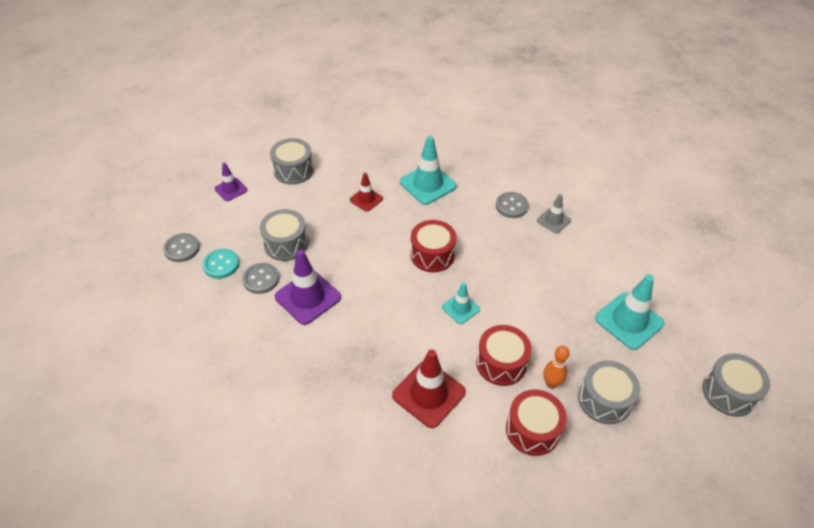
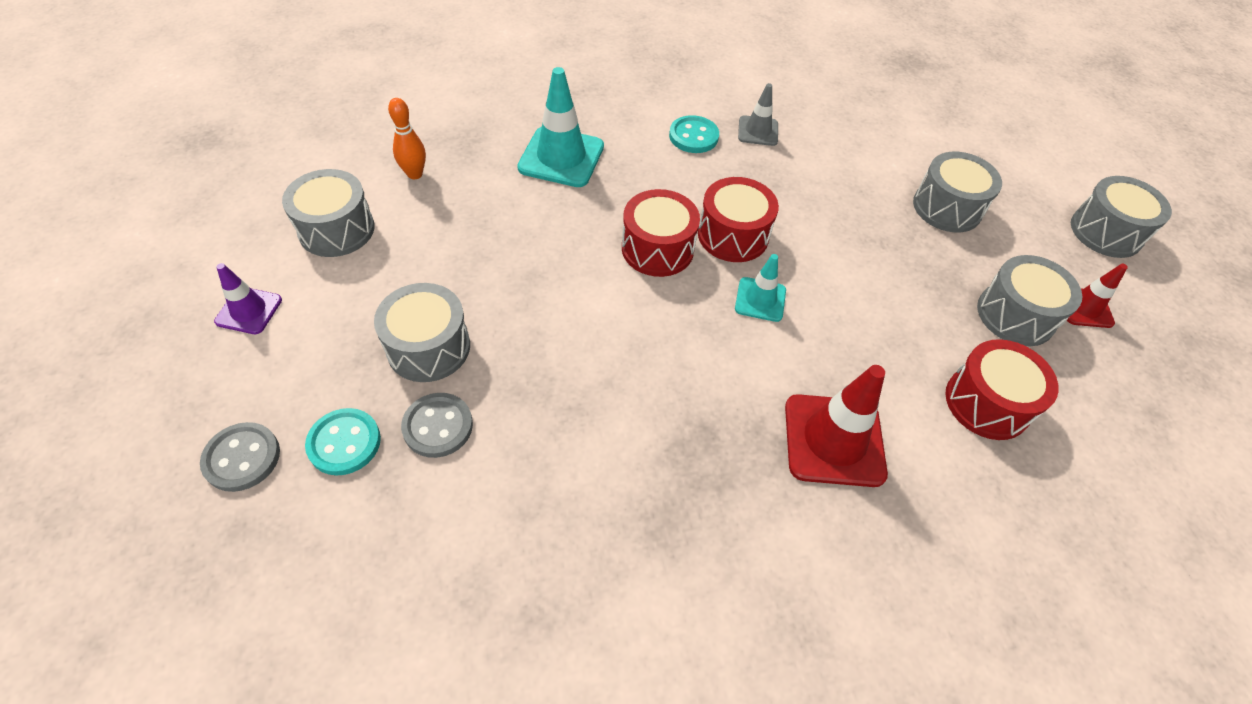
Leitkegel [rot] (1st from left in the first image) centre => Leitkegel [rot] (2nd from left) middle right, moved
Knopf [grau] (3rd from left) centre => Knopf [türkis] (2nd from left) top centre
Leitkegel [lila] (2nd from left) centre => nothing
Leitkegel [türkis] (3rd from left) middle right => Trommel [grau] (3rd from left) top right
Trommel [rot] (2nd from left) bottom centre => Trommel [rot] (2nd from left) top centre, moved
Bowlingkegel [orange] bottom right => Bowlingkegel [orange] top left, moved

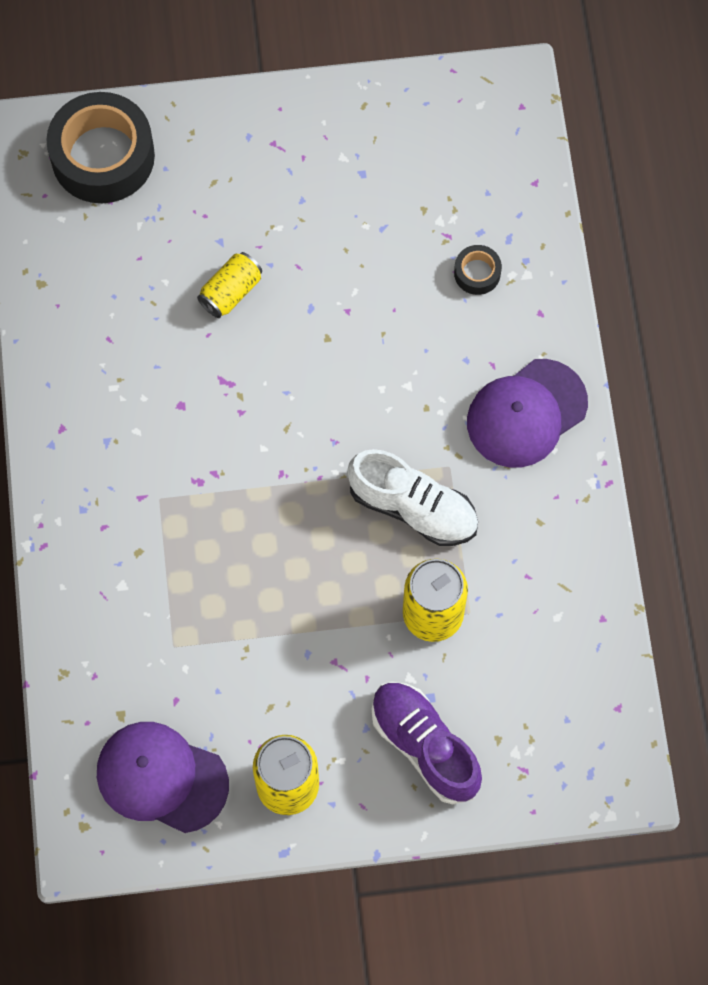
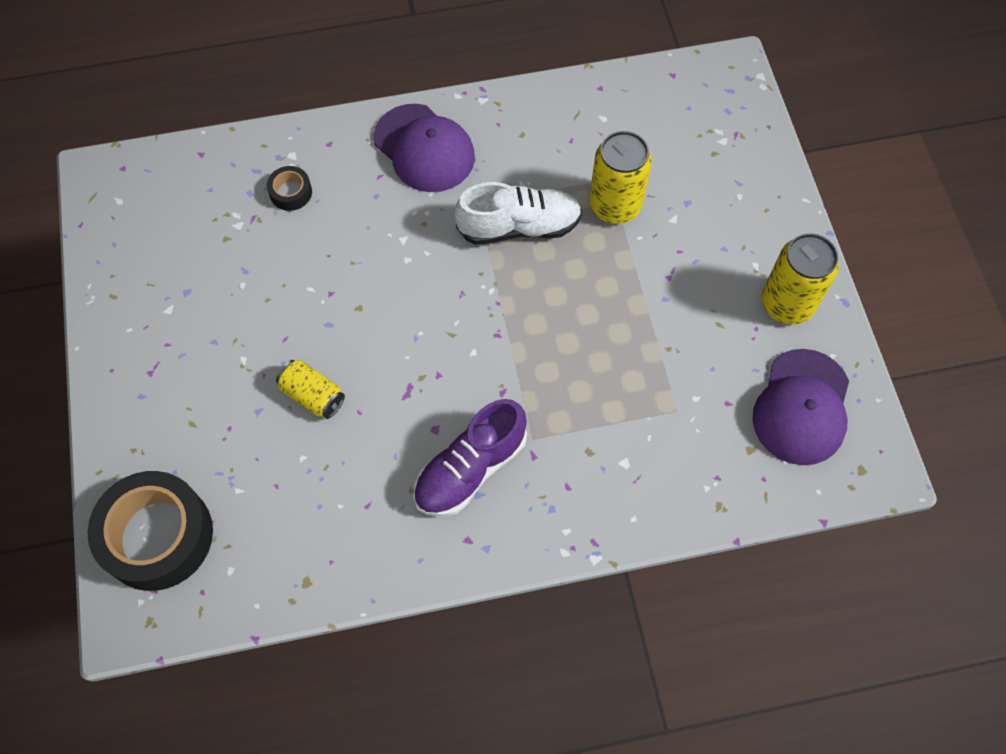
Schuh [weiß] centre => Schuh [weiß] top centre, 60 degrees clockwise
Schuh [lila] bottom centre => Schuh [lila] centre, moved

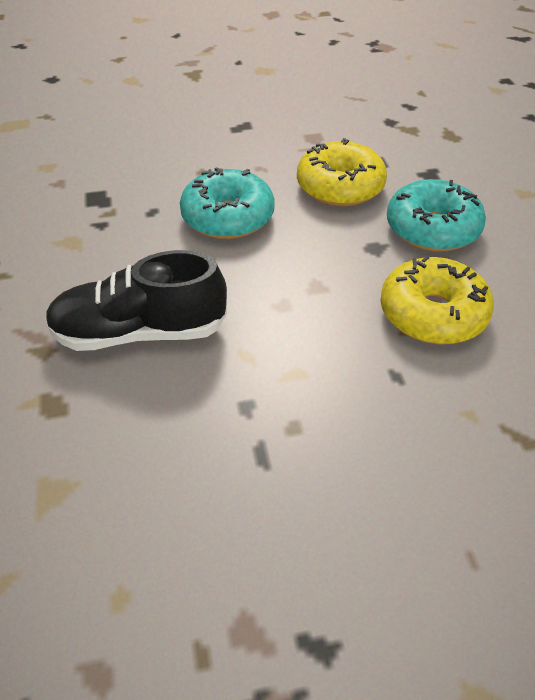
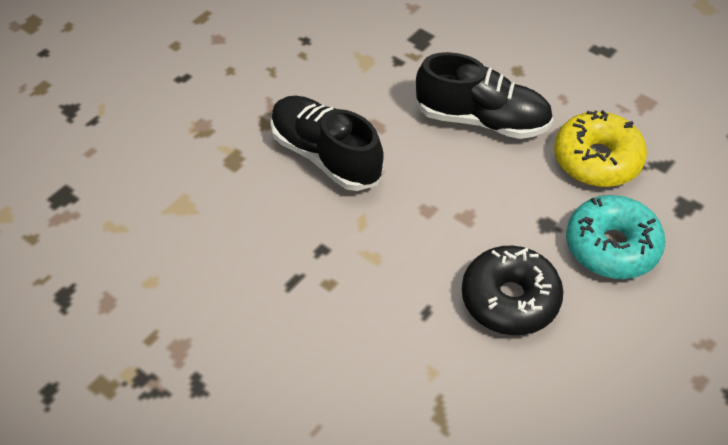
Donut [türkis] (1st from left) top centre => Schuh [schwarz] (2nd from left) top centre
Donut [gelb] (2nd from left) middle right => Donut [schwarz] middle right

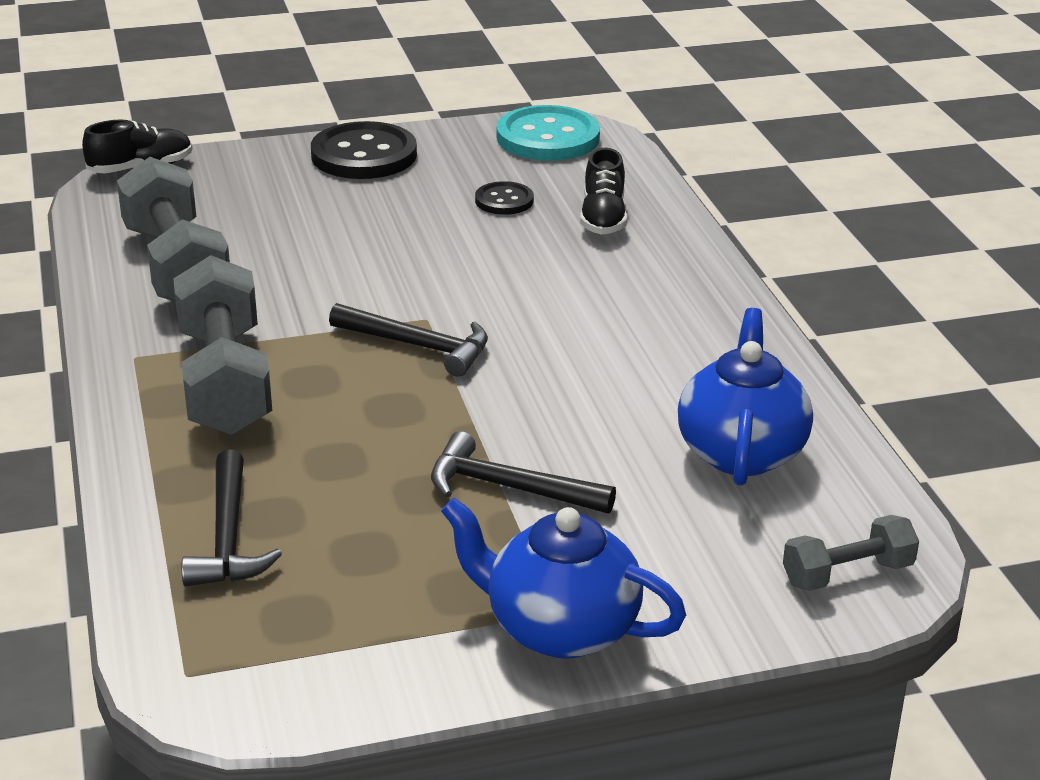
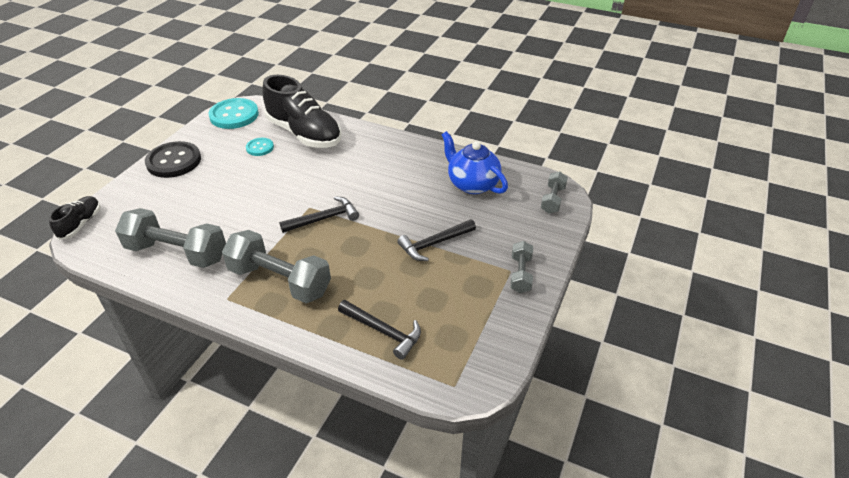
Schuh [schwarz] (2nd from left) top centre, x2.01
Knopf [schwarz] (2nd from left) top centre => Knopf [türkis] (2nd from left) top left
Teekanne [blau] (1st from left) bottom centre => Hantel [grau] (3rd from left) centre

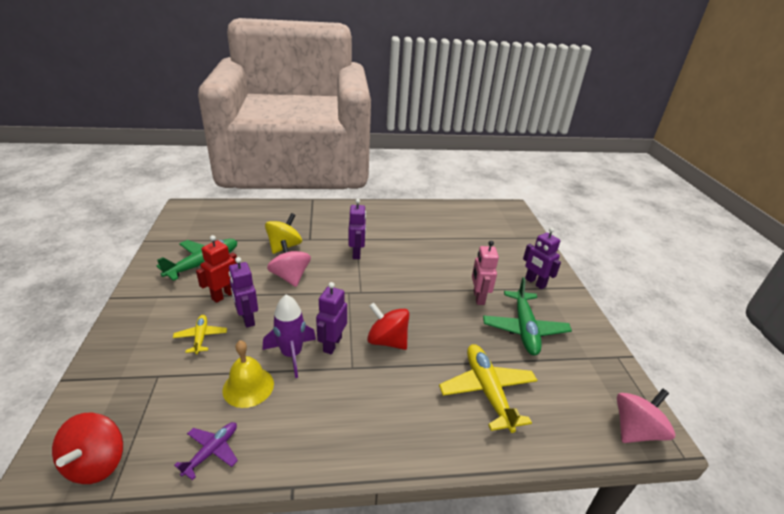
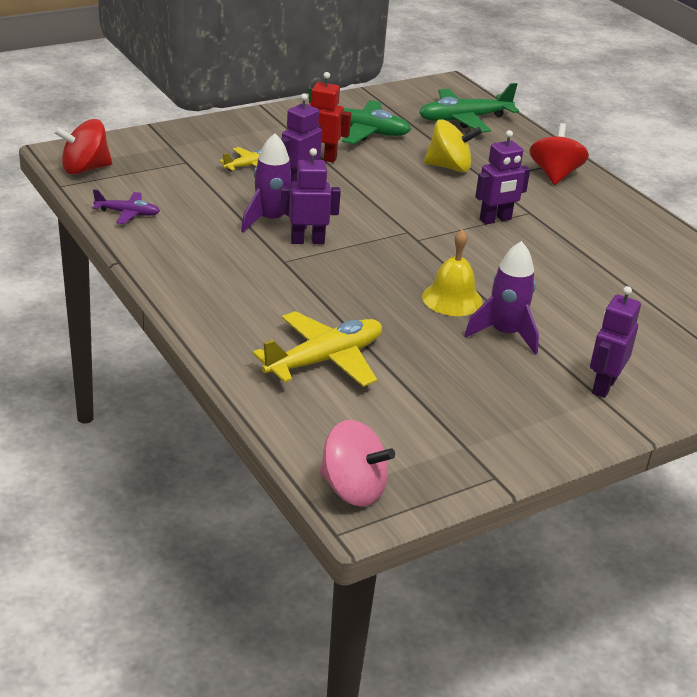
Kreisel [rosa] (1st from left) centre => nothing
Roboter [rosa] centre => Rakete [lila] (2nd from left) middle right
Flugzeug [grün] (2nd from left) middle right => Flugzeug [grün] (2nd from left) top right, moved
Kreisel [rot] (2nd from left) centre => Kreisel [rot] (2nd from left) top right, moved
Glocke [gelb] bottom left => Glocke [gelb] centre, moved

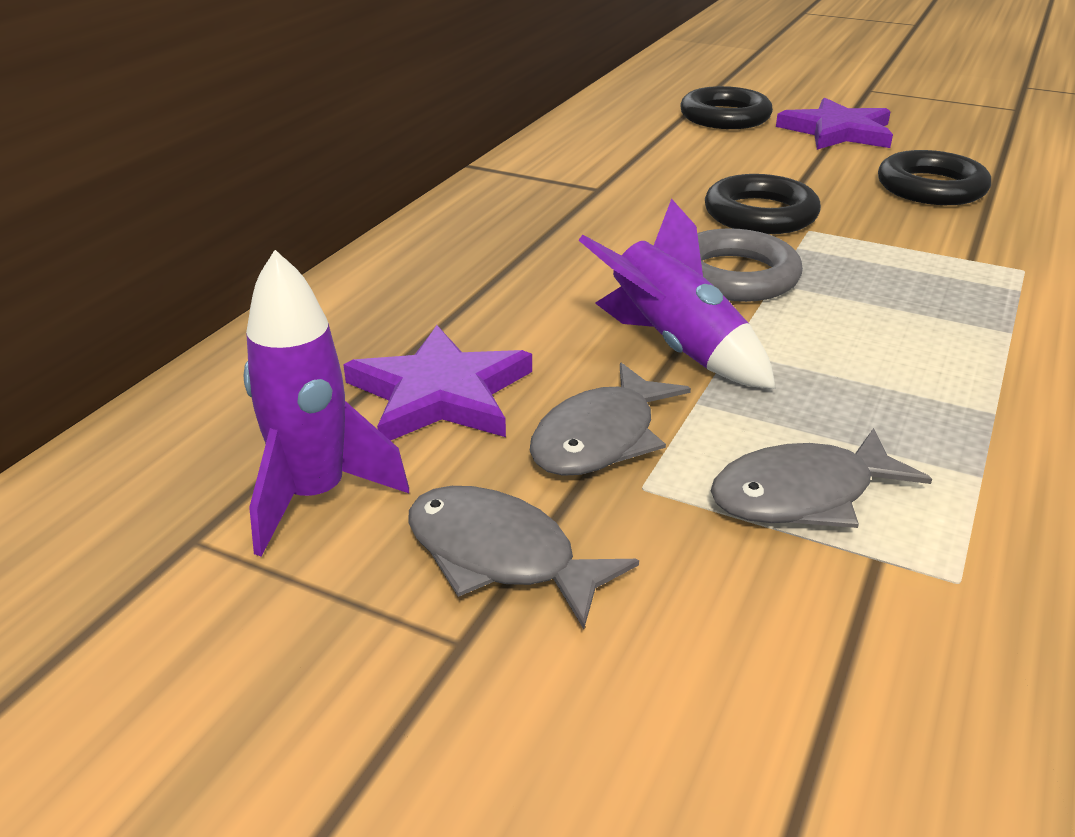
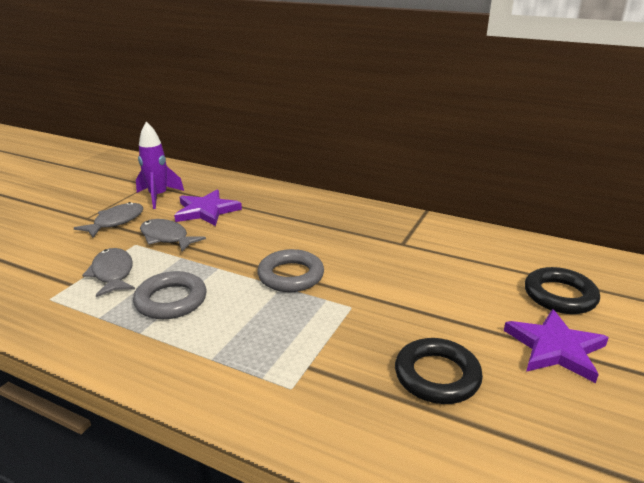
Ring [schwarz] (2nd from left) top right => nothing
Rakete [lila] (2nd from left) centre => nothing
nothing => Ring [grau] (1st from left) middle left

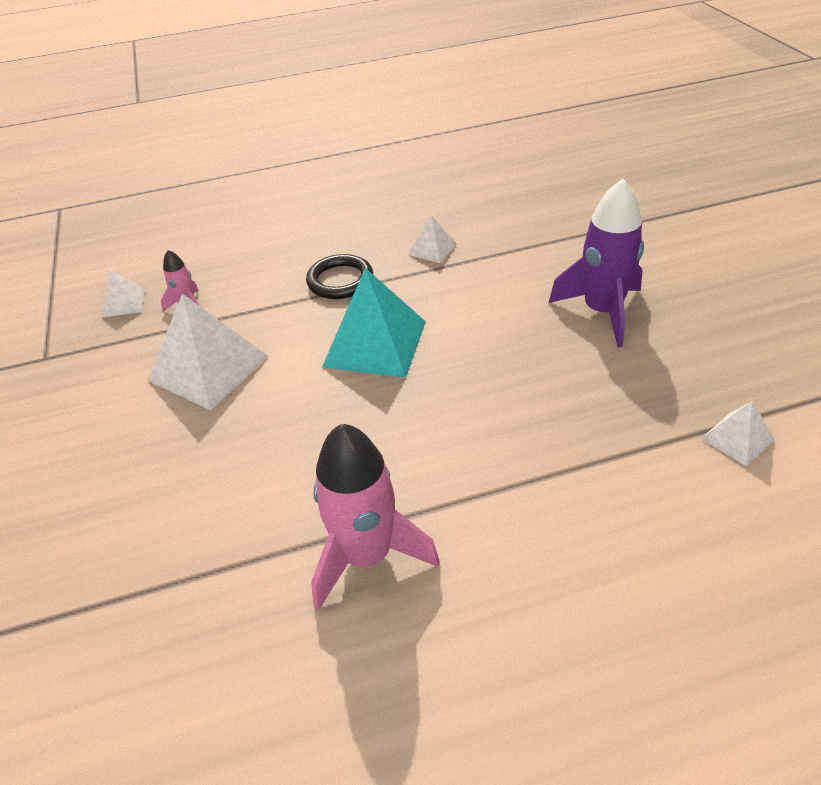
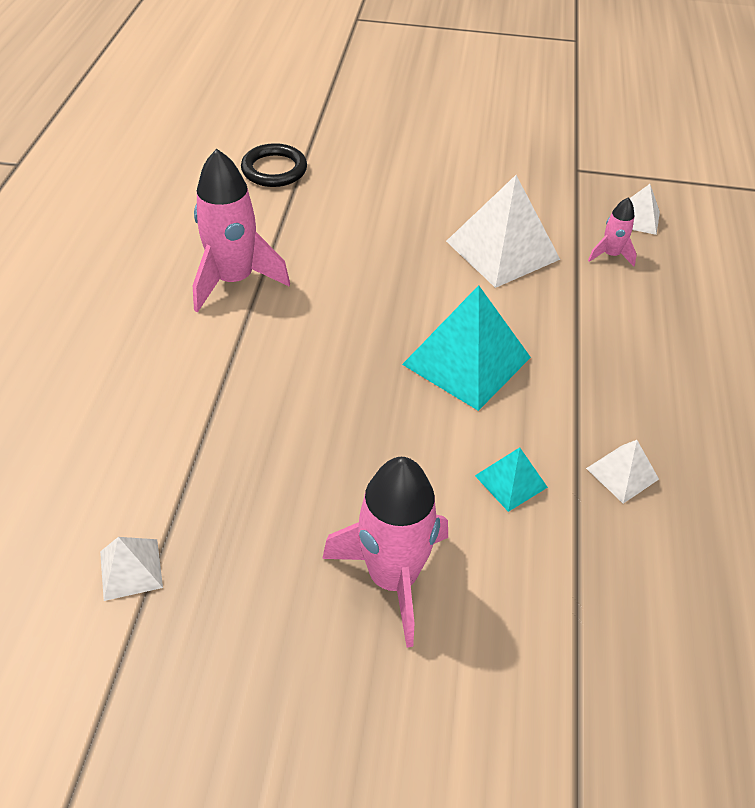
Rakete [lila] middle right => Rakete [rosa] (2nd from left) bottom centre
Ring [schwarz] centre => Ring [schwarz] top centre, moved
nothing => Pyramide [türkis] (2nd from left) middle right

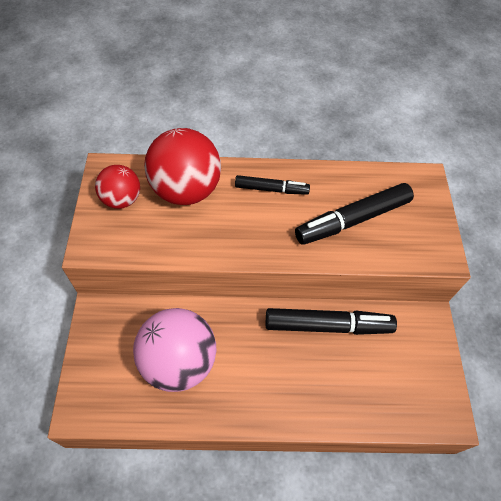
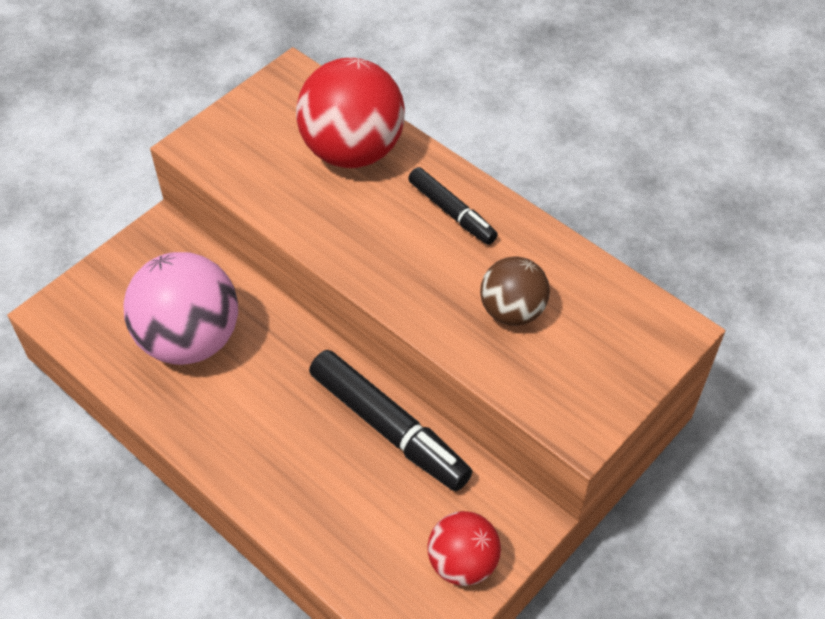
Ball [rot] (1st from left in the first image) middle left => Ball [rot] (2nd from left) bottom centre, moved
Filzstift [schwarz] (3rd from left) middle right => Ball [braun] centre

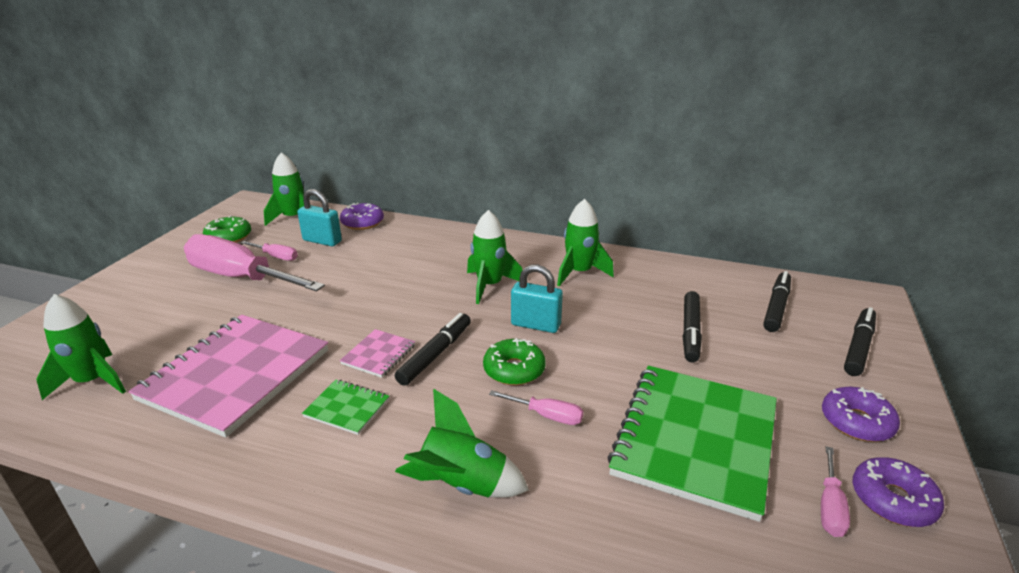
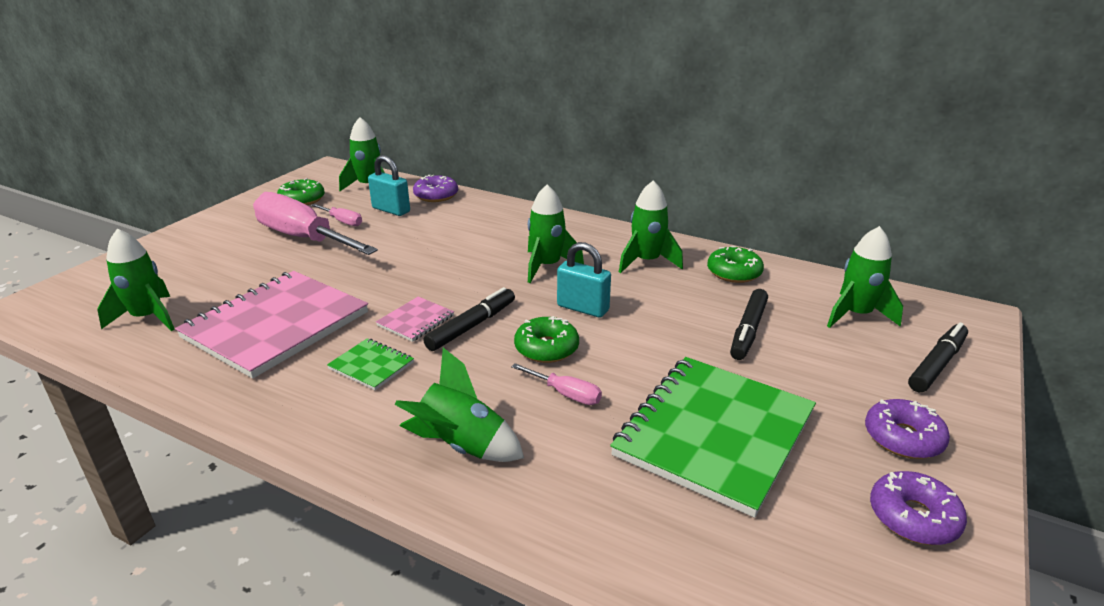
Filzstift [schwarz] (3rd from left) middle right => Rakete [grün] (6th from left) middle right
Schraubenzieher [rosa] (4th from left) bottom right => nothing
nothing => Donut [grün] (3rd from left) centre

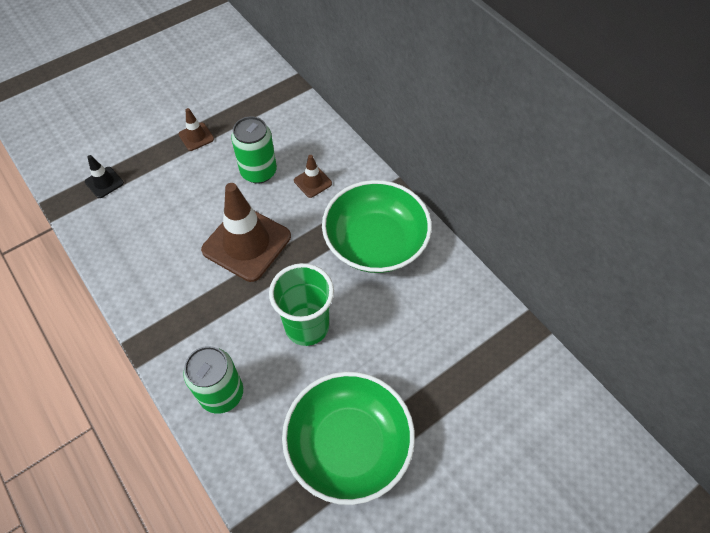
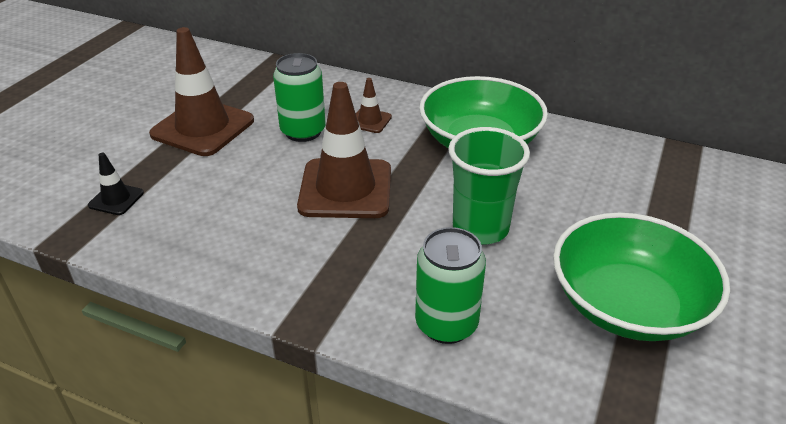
Leitkegel [braun] (1st from left) top left, x2.18

